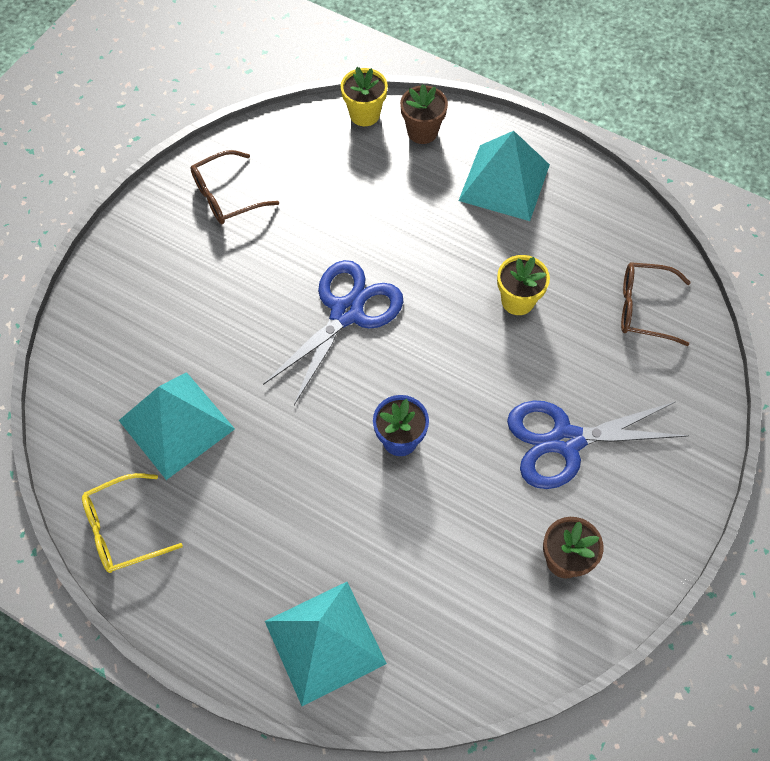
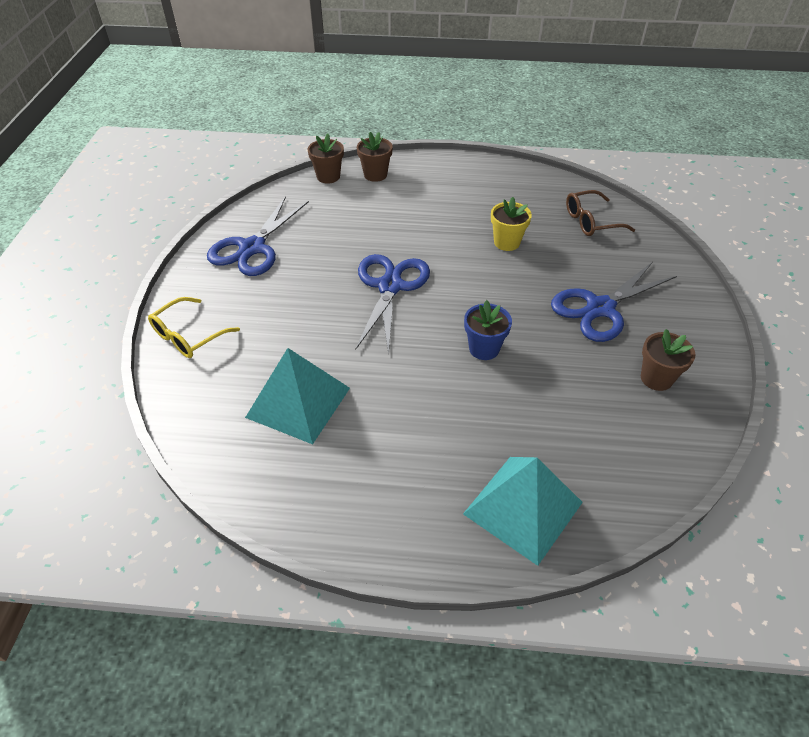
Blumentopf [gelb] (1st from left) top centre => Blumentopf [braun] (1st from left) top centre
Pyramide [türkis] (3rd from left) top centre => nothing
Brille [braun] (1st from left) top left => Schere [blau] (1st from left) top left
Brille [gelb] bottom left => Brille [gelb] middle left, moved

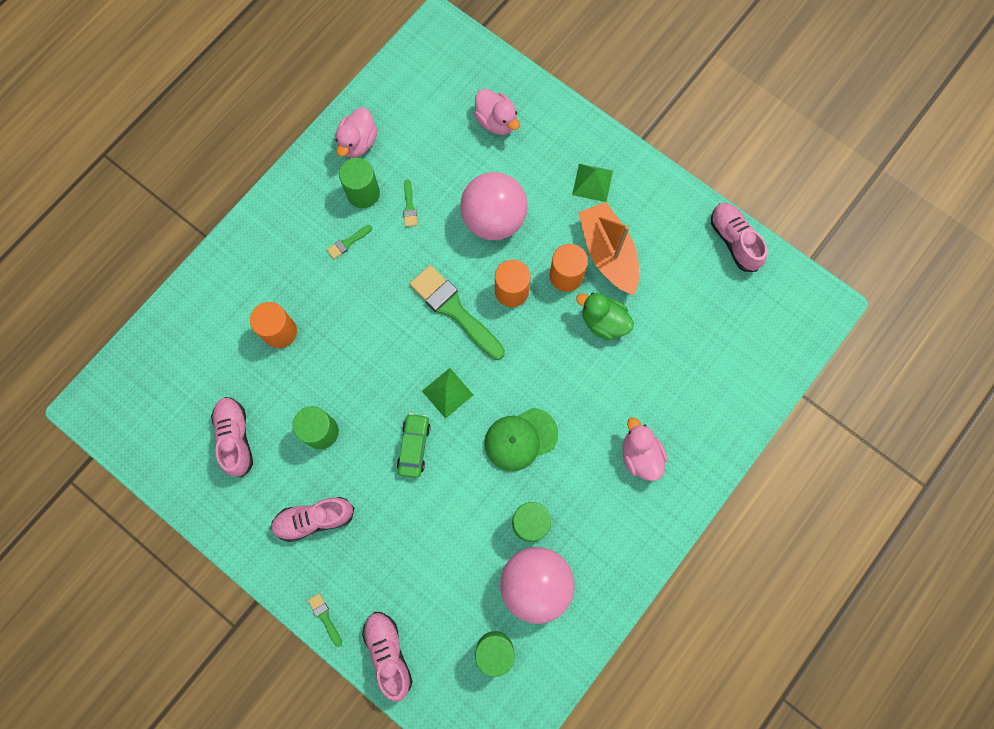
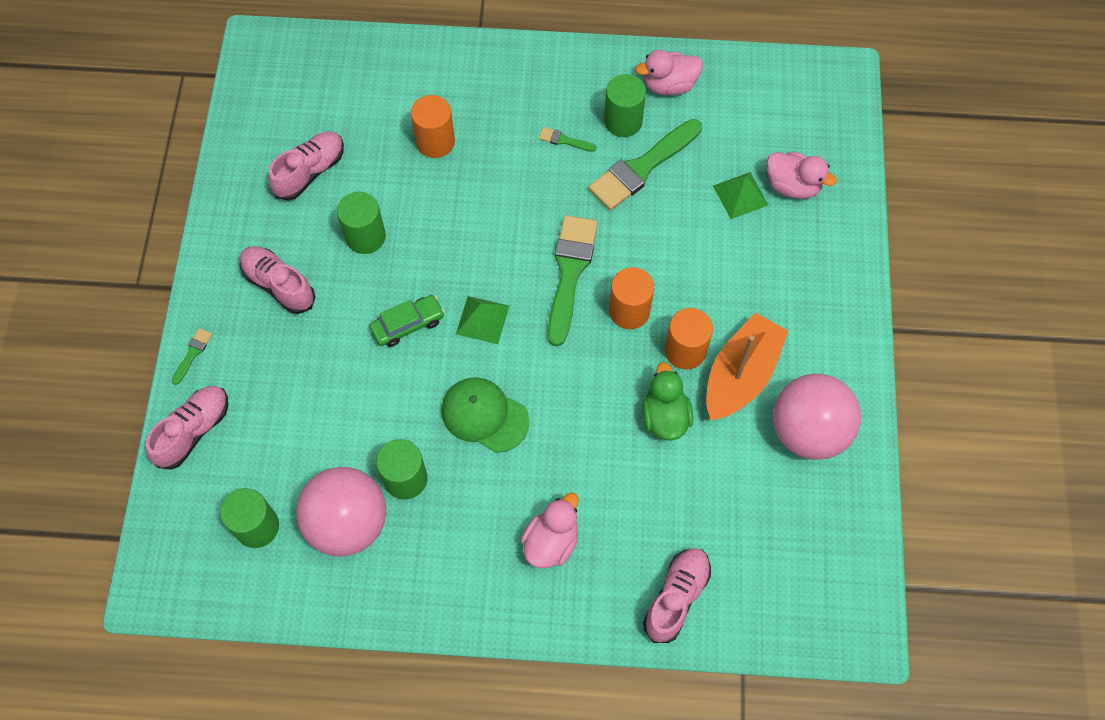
Ente [rosa] (2nd from left in the first image) top centre => Ente [rosa] (3rd from left) top right, 75 degrees counterclockwise
Pyramide [grün] (2nd from left) top centre => Pyramide [grün] (2nd from left) top right, moved
Ball [rosa] (1st from left in the first image) top centre => Ball [rosa] (2nd from left) middle right, moved
Pinsel [grün] (3rd from left in the first image) top centre => Pinsel [grün] (4th from left) top centre, x2.33
Schuh [rosa] (4th from left) top right => Schuh [rosa] (4th from left) bottom centre, moved

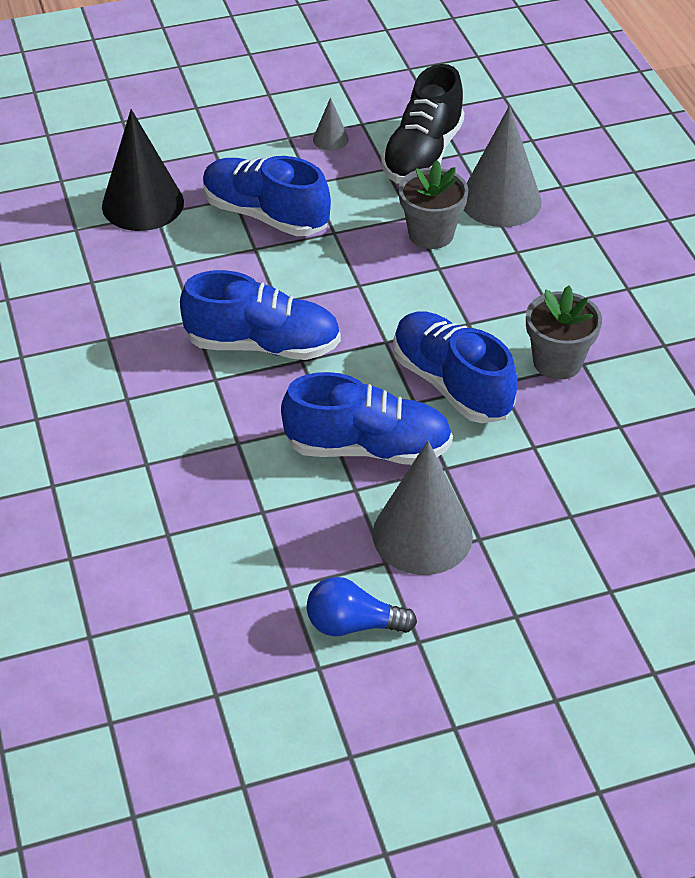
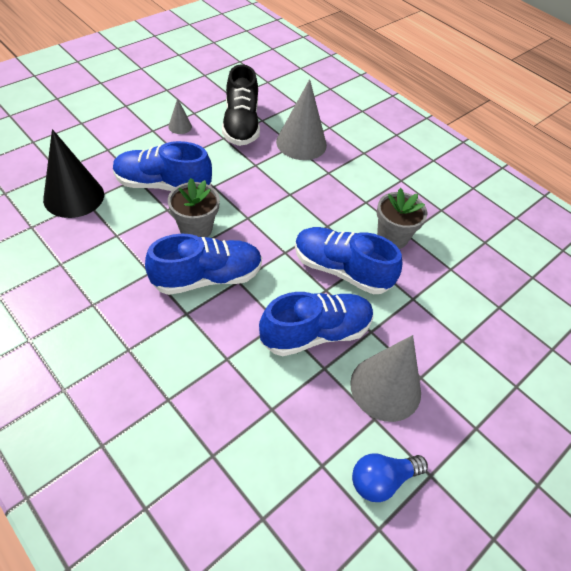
Blumentopf [grau] (1st from left) top centre => Blumentopf [grau] (1st from left) centre, moved

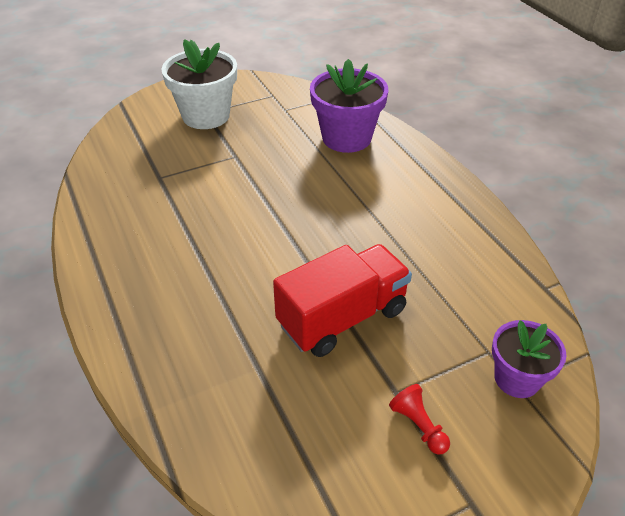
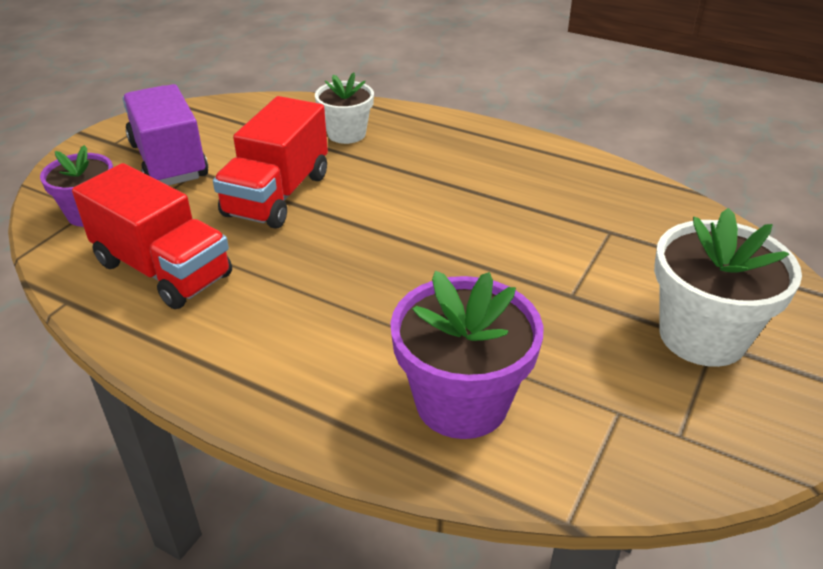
Bauer [rot] bottom right => Lastwagen [lila] top left
nothing => Blumentopf [weiß] (1st from left) top centre
nothing => Lastwagen [rot] (1st from left) middle left

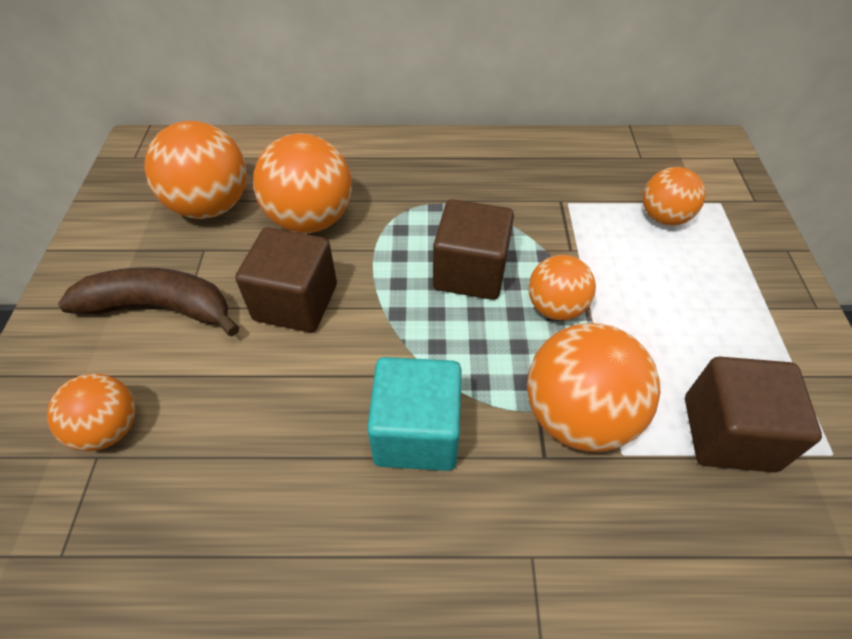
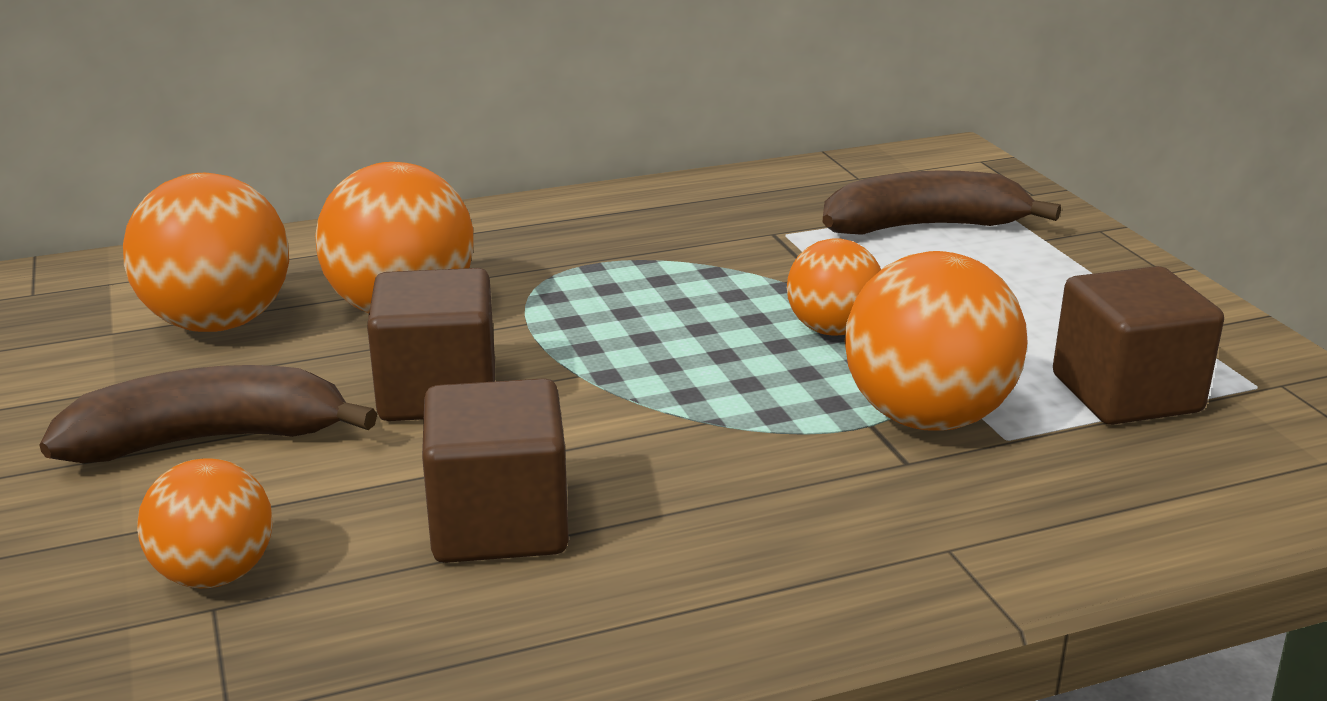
Ball [orange] (6th from left) top right => Banane [braun] (2nd from left) top right
Kubus [braun] (2nd from left) centre => Kubus [braun] (2nd from left) bottom centre, moved
Kubus [türkis] centre => nothing

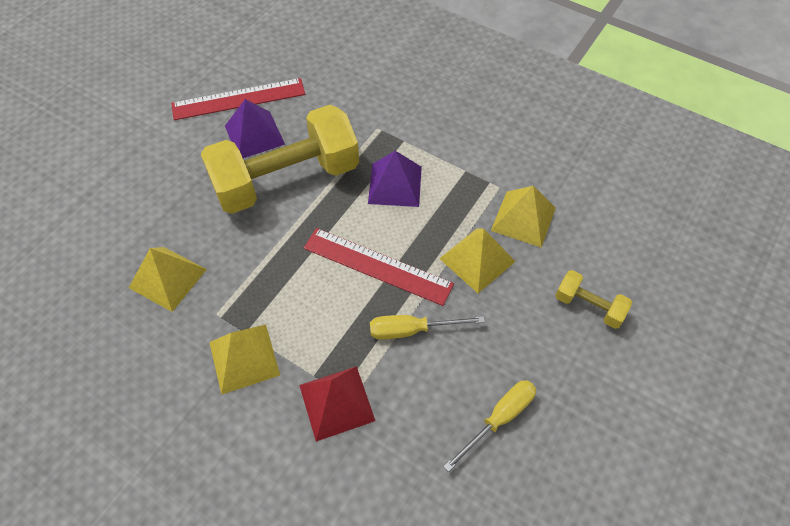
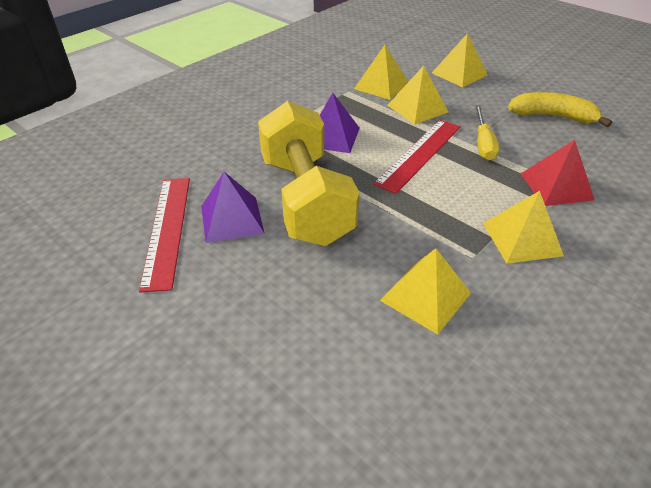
Hantel [gelb] (2nd from left) middle right => Pyramide [gelb] (4th from left) top right
Schraubenzieher [gelb] (2nd from left) bottom centre => Banane [gelb] top right

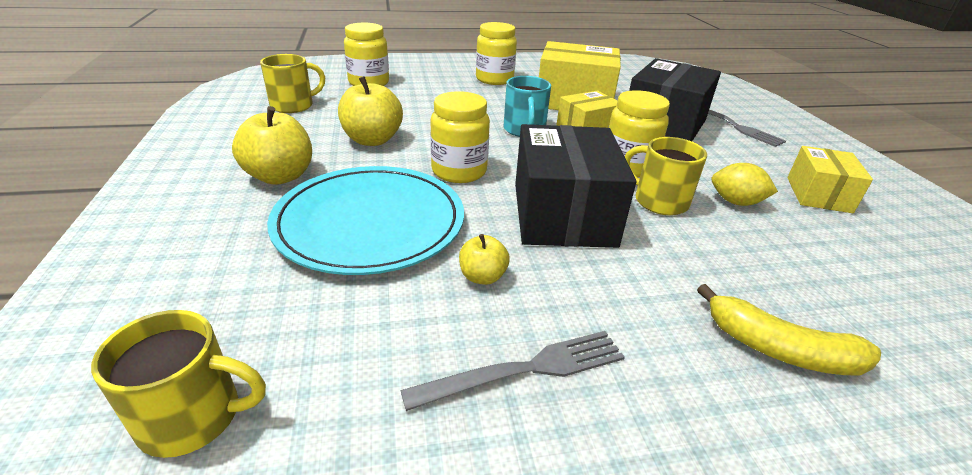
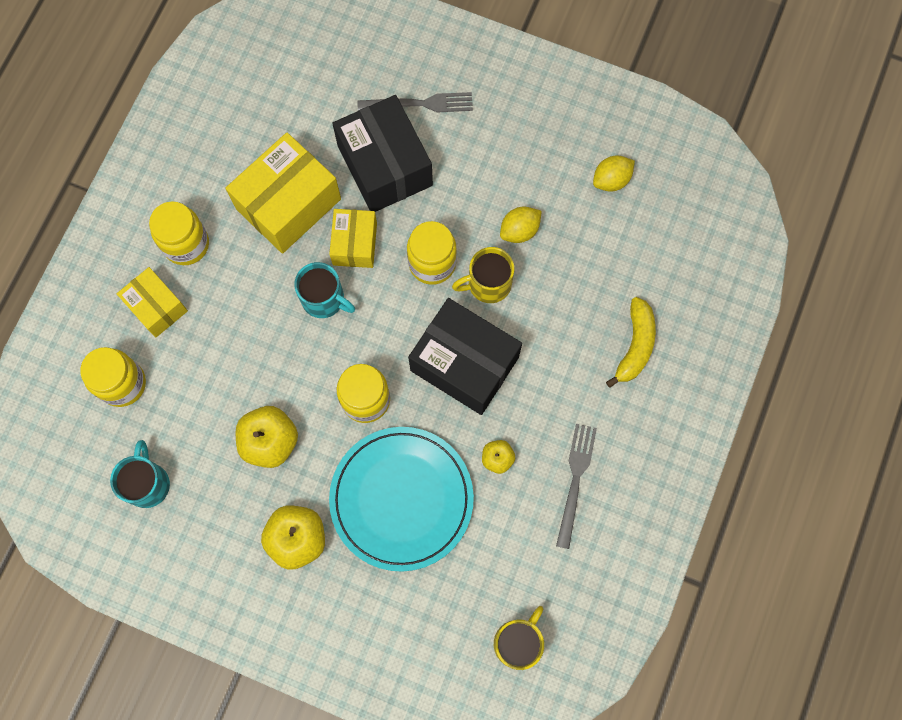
Tasse [gelb] (2nd from left) top left => Tasse [türkis] (1st from left) middle left
Schachtel [gelb] (3rd from left in the first image) middle right => Schachtel [gelb] (1st from left) middle left, moved
Banane [gelb] bottom right => Banane [gelb] middle right, 45 degrees counterclockwise
nothing => Zitrone [gelb] (2nd from left) top right

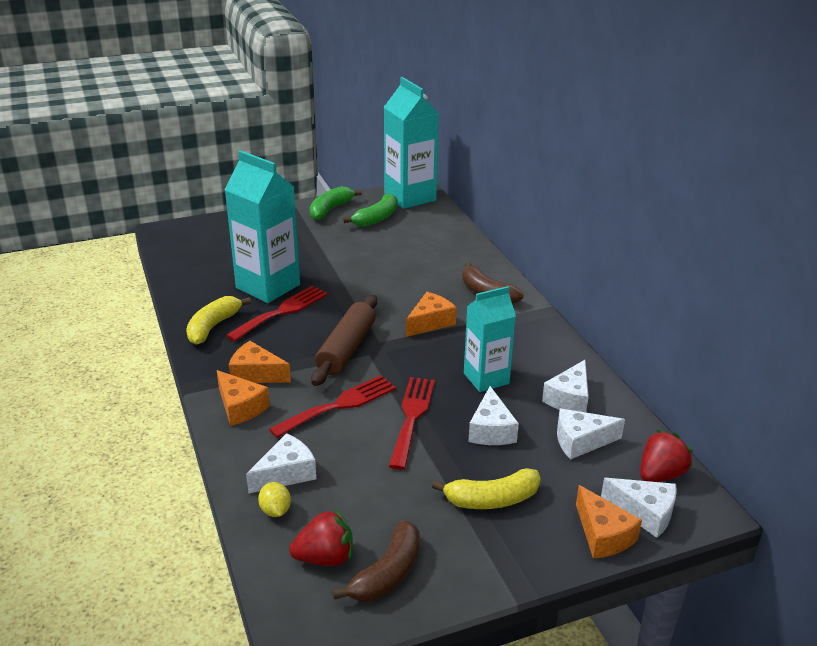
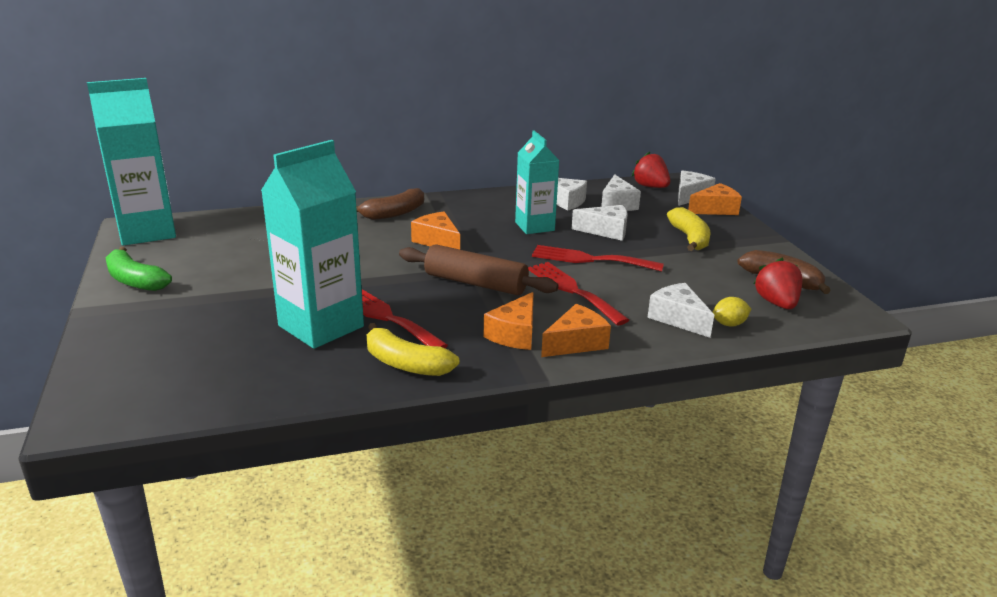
Banane [grün] (2nd from left) top centre => nothing

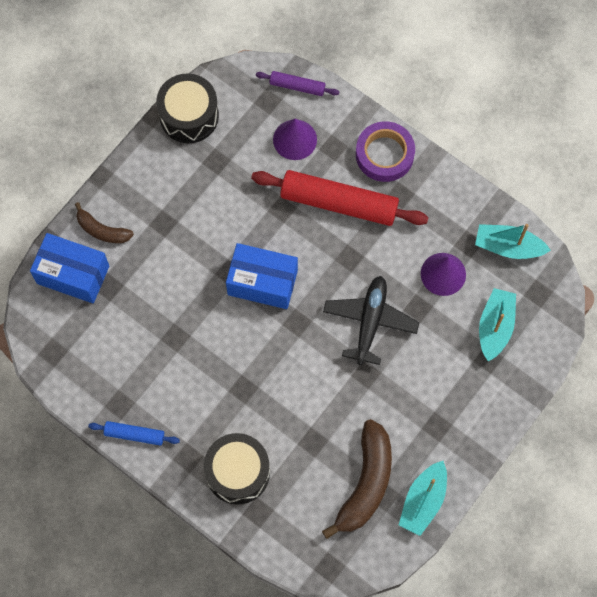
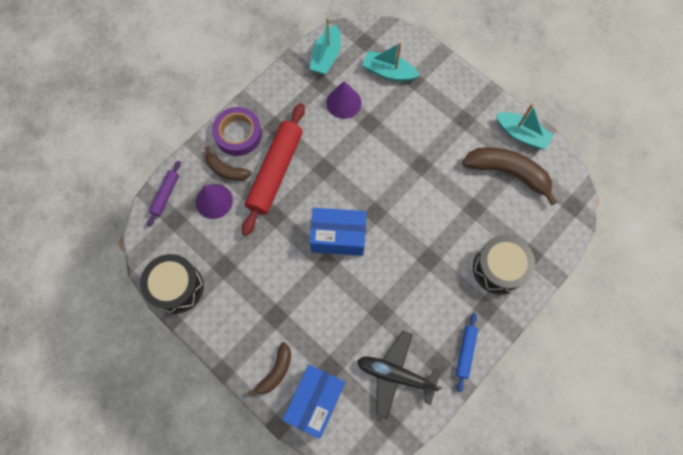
Schachtel [blau] (2nd from left) centre, 75 degrees clockwise
Flugzeug [schwarz] centre => Flugzeug [schwarz] bottom centre, moved
nothing => Banane [braun] (1st from left) centre

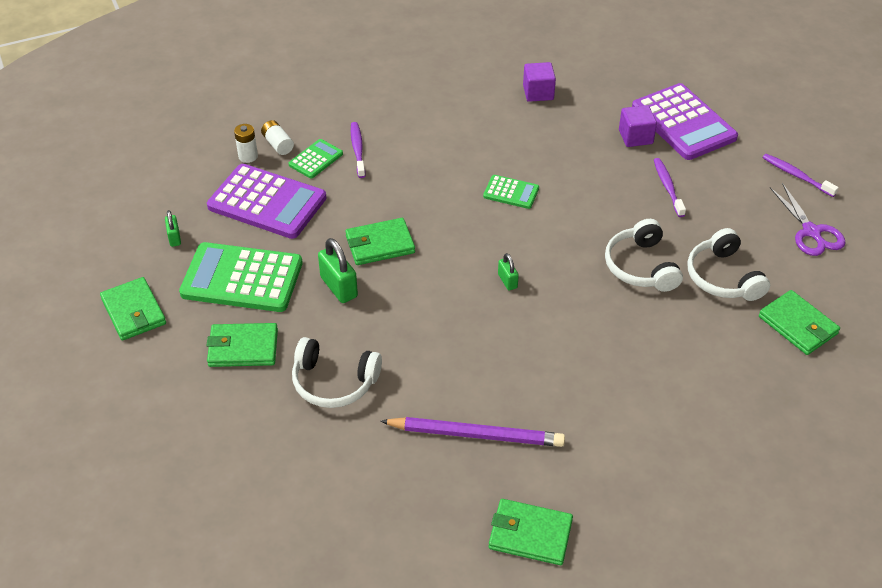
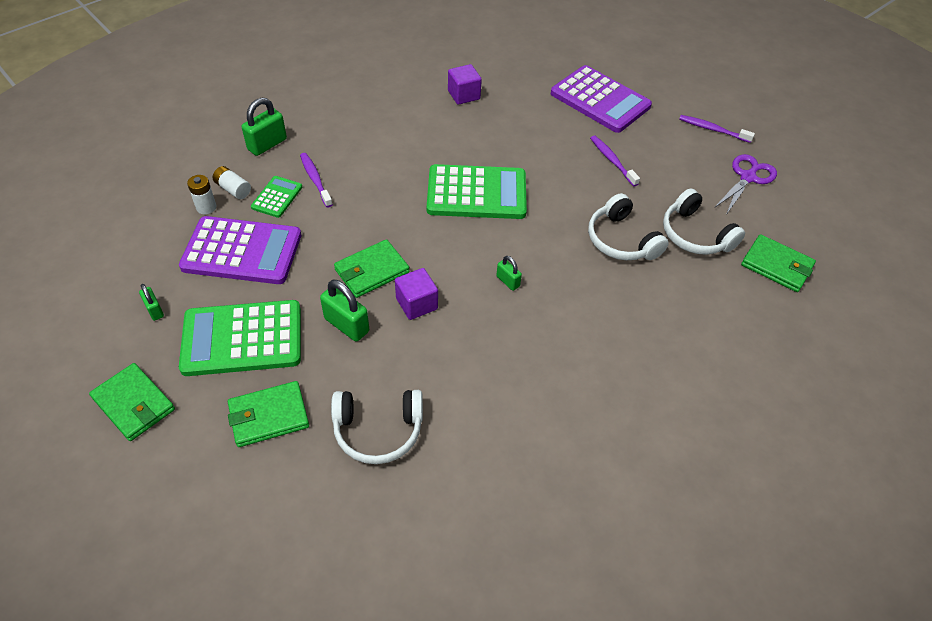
Kubus [lila] (2nd from left in the first image) top right => Kubus [lila] (1st from left) centre, moved
Taschenrechner [grün] (3rd from left) top centre, x2.04
Schere [lila] middle right => Schere [lila] top right, 105 degrees counterclockwise
Bleistift [lila] bottom centre => nothing
Geldbörse [grün] (4th from left) bottom centre => nothing
nothing => Vorhängeschloss [grün] (2nd from left) top left

